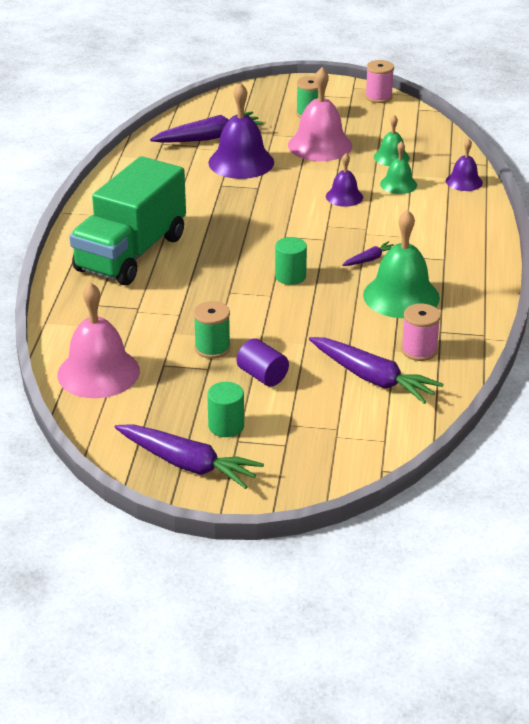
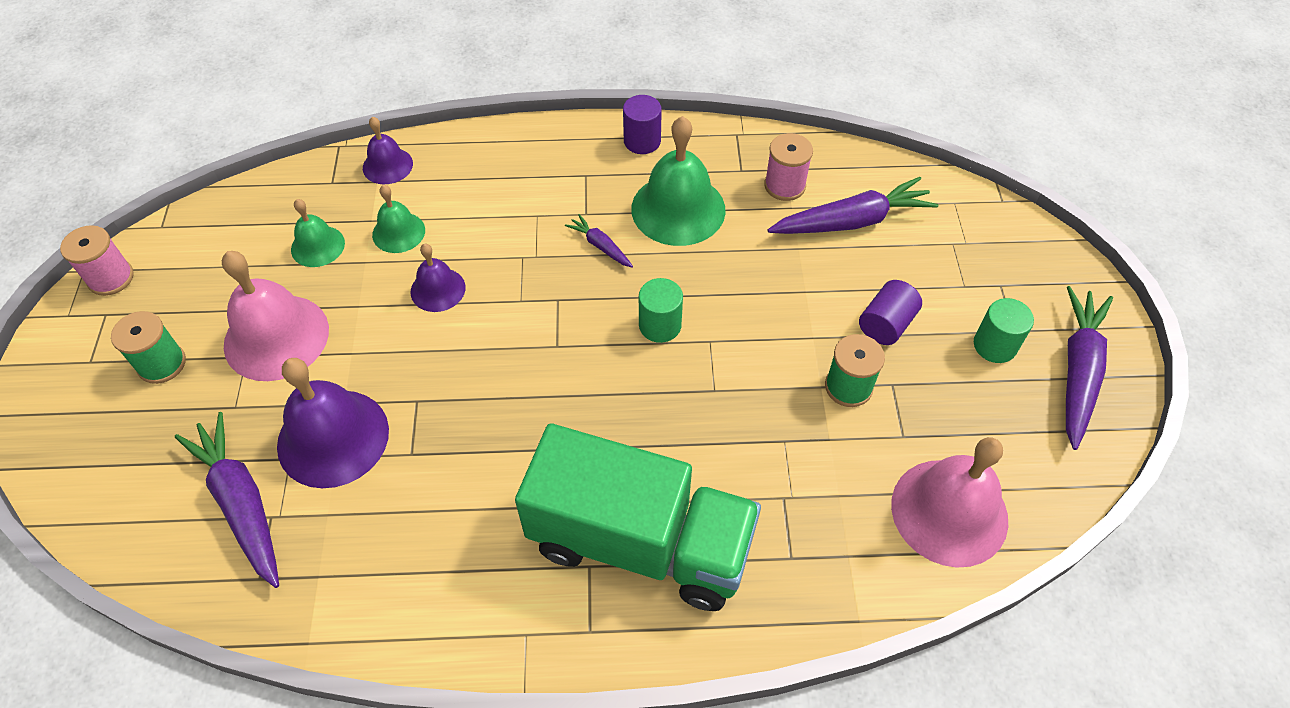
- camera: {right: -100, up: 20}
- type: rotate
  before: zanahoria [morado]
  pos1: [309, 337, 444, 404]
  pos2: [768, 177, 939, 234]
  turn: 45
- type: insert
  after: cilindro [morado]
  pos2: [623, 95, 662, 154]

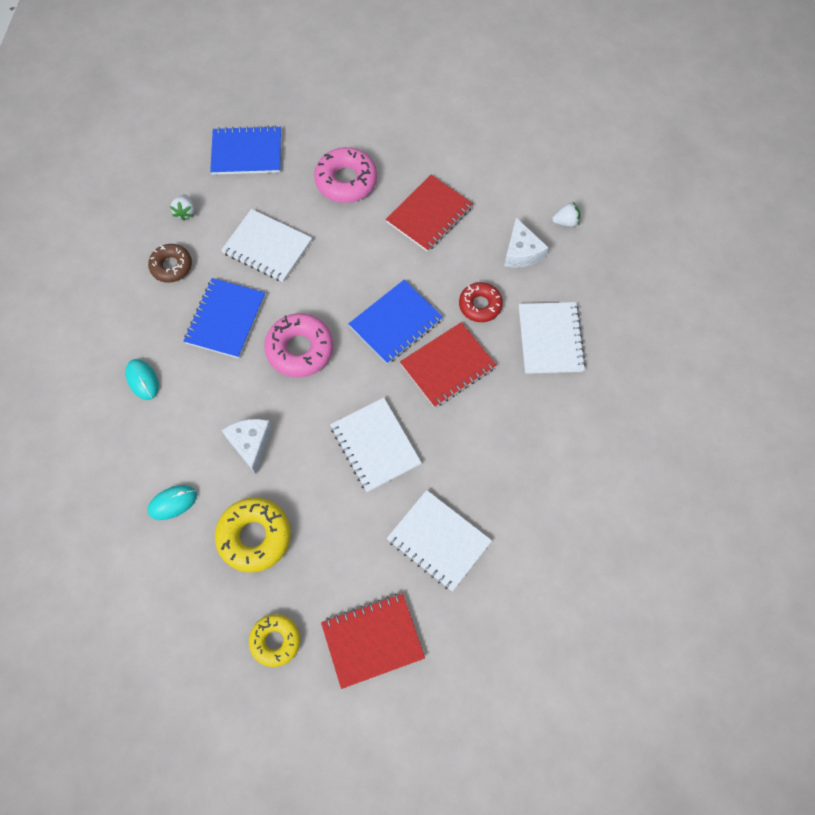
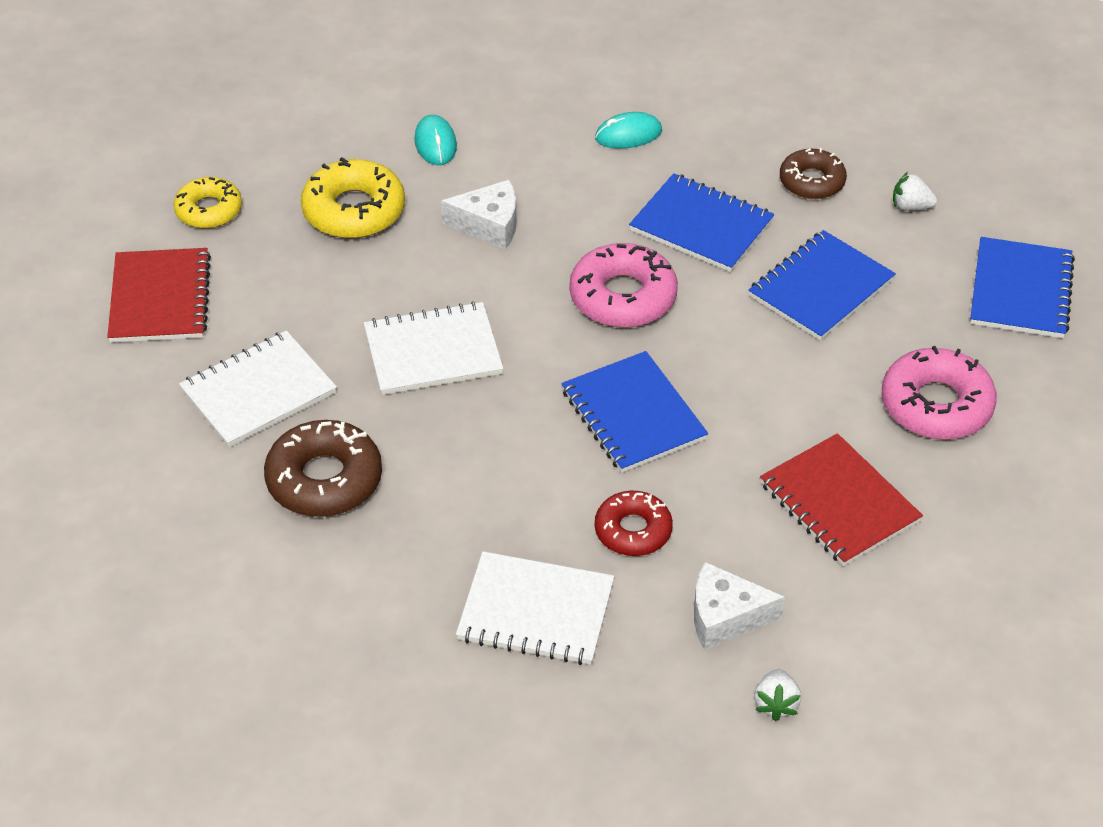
- camera: {right: 105, up: -20}
- type: recolor
  before: cuaderno [blanco]
  after: cuaderno [azul]
  pos1: [221, 209, 312, 282]
  pos2: [748, 230, 896, 341]
- type: delete
  before: cuaderno [rojo]
  pos1: [400, 322, 497, 408]
- type: insert
  after: rosquilla [marrón]
  pos2: [264, 420, 382, 517]

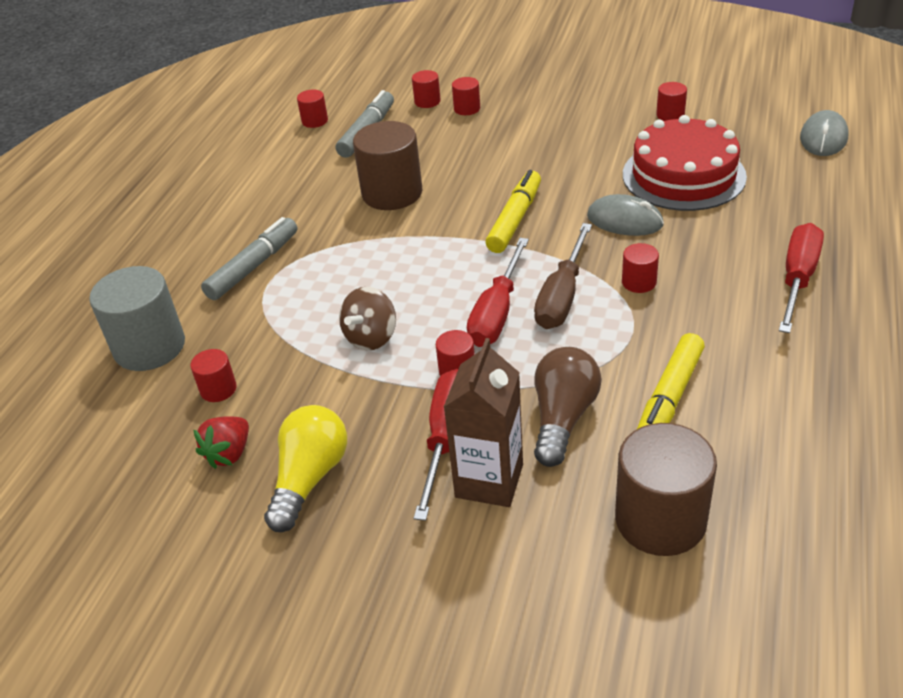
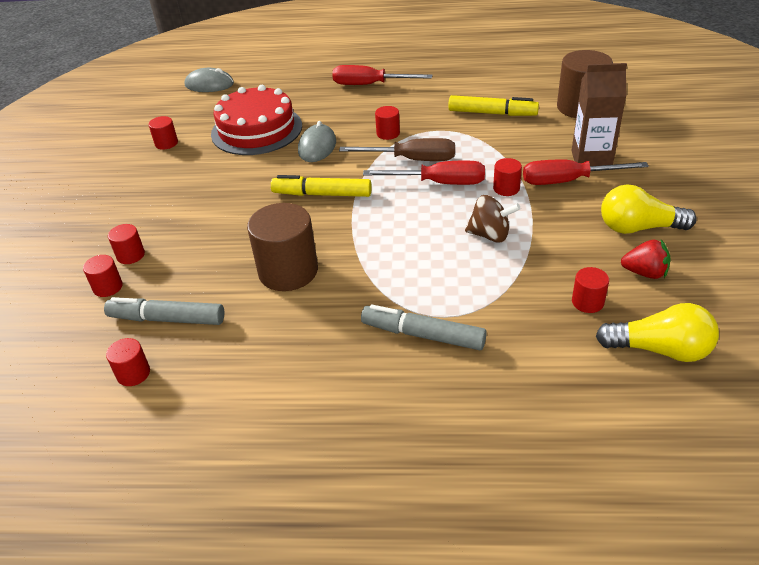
- camera: {right: -105, up: 0}
- type: delete
  before: cilindro [gris]
  pos1: [89, 266, 185, 371]
- type: delete
  before: bombilla [marrón]
  pos1: [534, 347, 602, 467]
- type: insert
  after: bombilla [amarillo]
  pos2: [596, 303, 719, 362]

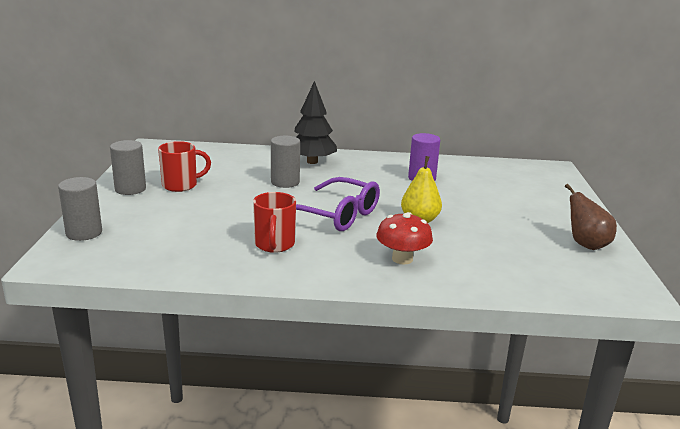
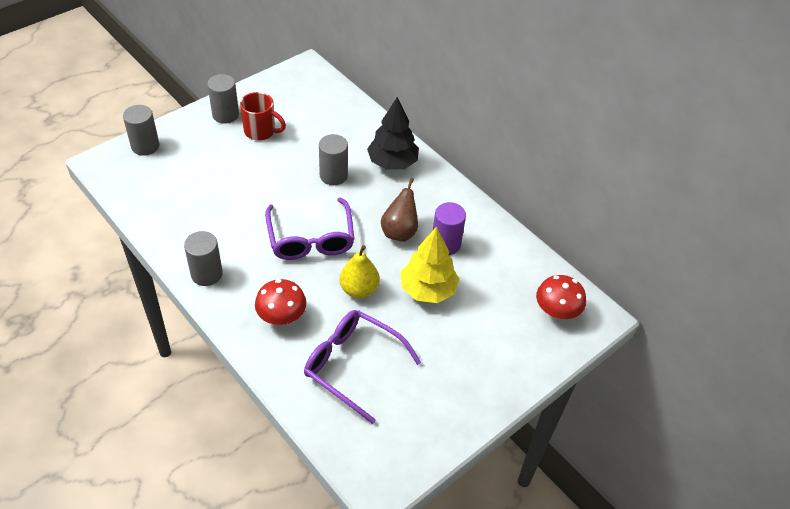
- camera: {right: 45, up: 25}
- type: move
  before: pera [marrón]
  pos1: [565, 184, 617, 250]
  pos2: [381, 178, 418, 242]
- type: delete
  before: taza [rojo]
  pos1: [253, 192, 296, 253]
- type: insert
  after: árbol [amarillo]
  pos2: [401, 226, 459, 303]
- type: insert
  after: cilindro [gris]
  pos2: [184, 231, 223, 286]
- type: insert
  after: seta [rojo]
  pos2: [536, 275, 586, 319]
- type: insert
  after: gafas [morado]
  pos2: [304, 310, 421, 424]

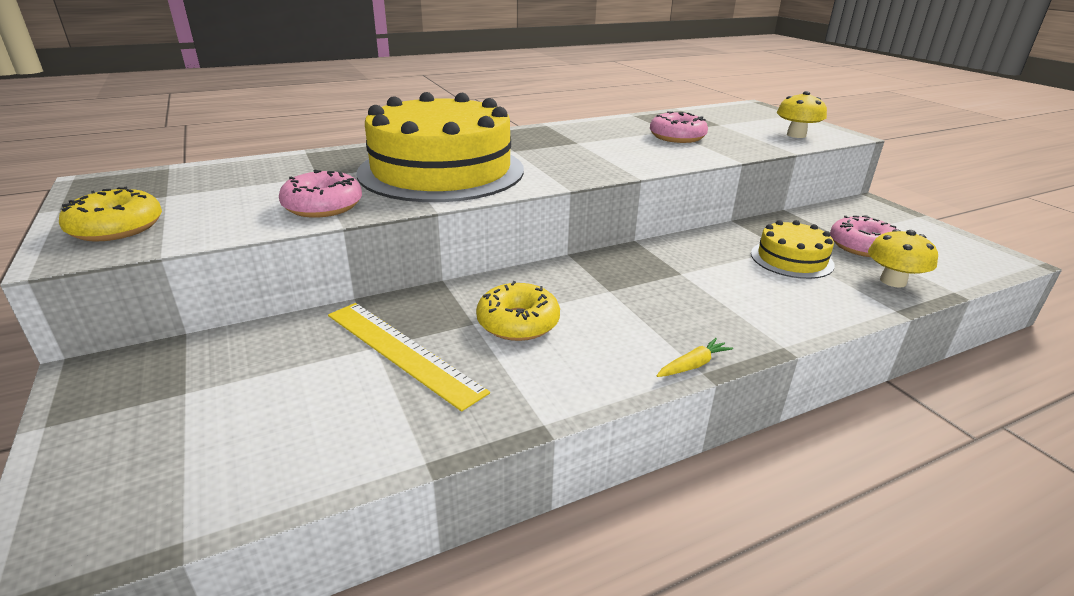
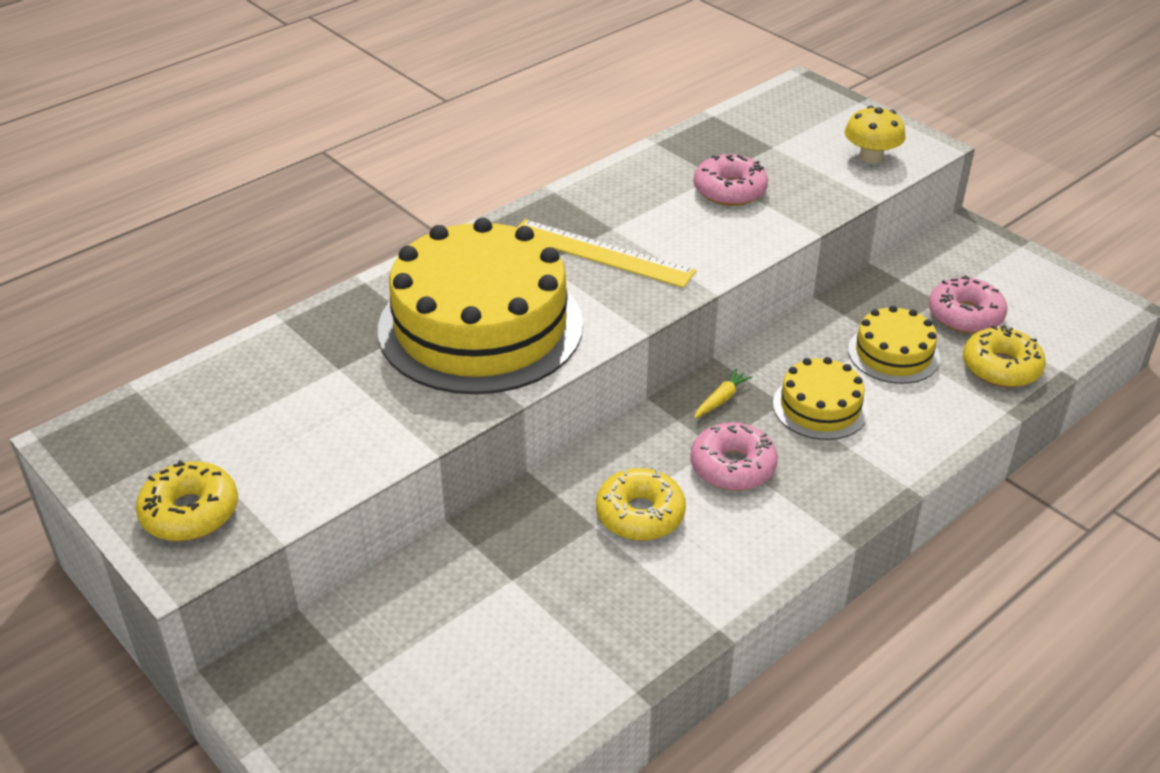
- camera: {right: -15, up: 10}
- type: move
  before: rosquilla [rosa]
  pos1: [279, 170, 362, 218]
  pos2: [690, 422, 778, 491]
- type: replace
  before: seta [amarillo]
  after: rosquilla [amarillo]
  pos1: [868, 229, 938, 288]
  pos2: [963, 325, 1046, 388]
- type: move
  before: regla [amarillo]
  pos1: [328, 303, 490, 412]
  pos2: [517, 219, 696, 288]
- type: move
  before: zanahoria [amarillo]
  pos1: [656, 338, 733, 377]
  pos2: [694, 369, 753, 418]
- type: insert
  after: tarta [amarillo]
  pos2: [773, 357, 869, 440]

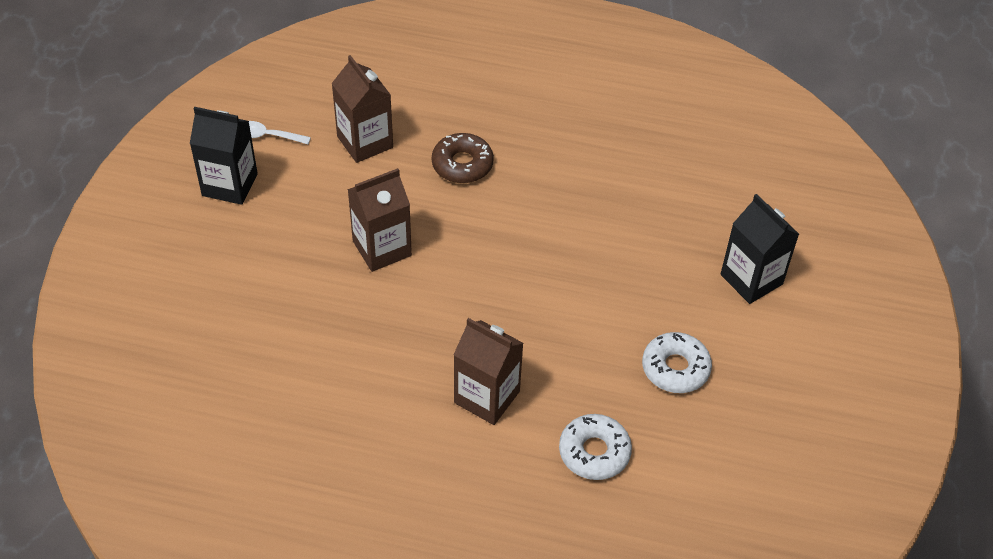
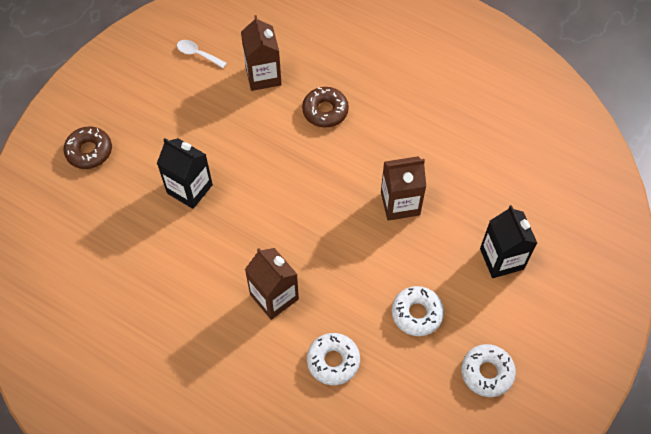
- camera: {right: 20, up: 10}
- type: move
  before: cartón de leche [negro]
  pos1: [190, 107, 258, 205]
  pos2: [157, 138, 213, 209]
- type: move
  before: cartón de leche [marrón]
  pos1: [347, 168, 412, 272]
  pos2: [381, 156, 426, 221]
- type: insert
  after: rosquilla [marrón]
  pos2: [64, 126, 112, 169]
- type: insert
  after: rosquilla [blanco]
  pos2: [461, 344, 516, 397]

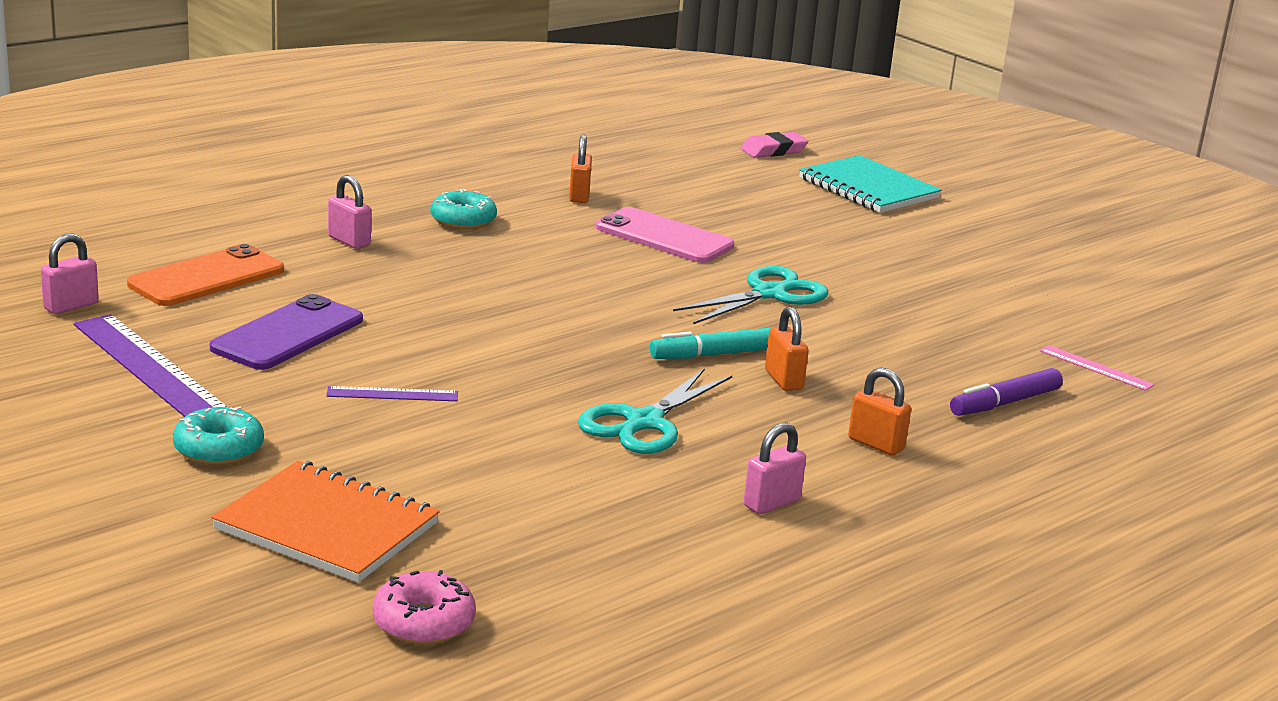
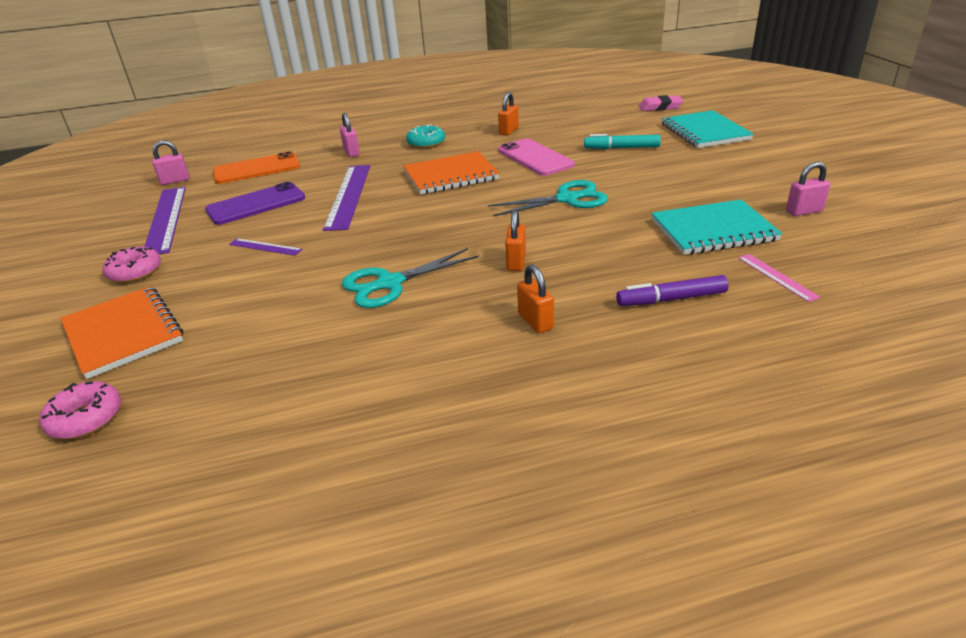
- camera: {right: 30, up: 10}
- type: move
  before: rotulador [turquesa]
  pos1: [650, 327, 775, 359]
  pos2: [584, 134, 661, 149]
- type: recolor
  before: rosquilla [turquesa]
  after: rosquilla [rosa]
  pos1: [173, 407, 264, 465]
  pos2: [102, 246, 161, 283]
- type: move
  before: candado [rosa]
  pos1: [744, 423, 806, 514]
  pos2: [786, 162, 830, 216]
- type: insert
  after: cuaderno [naranja]
  pos2: [403, 151, 500, 195]
- type: insert
  after: regla [morado]
  pos2: [323, 165, 370, 231]
- type: insert
  after: cuaderno [turquesa]
  pos2: [651, 200, 782, 255]

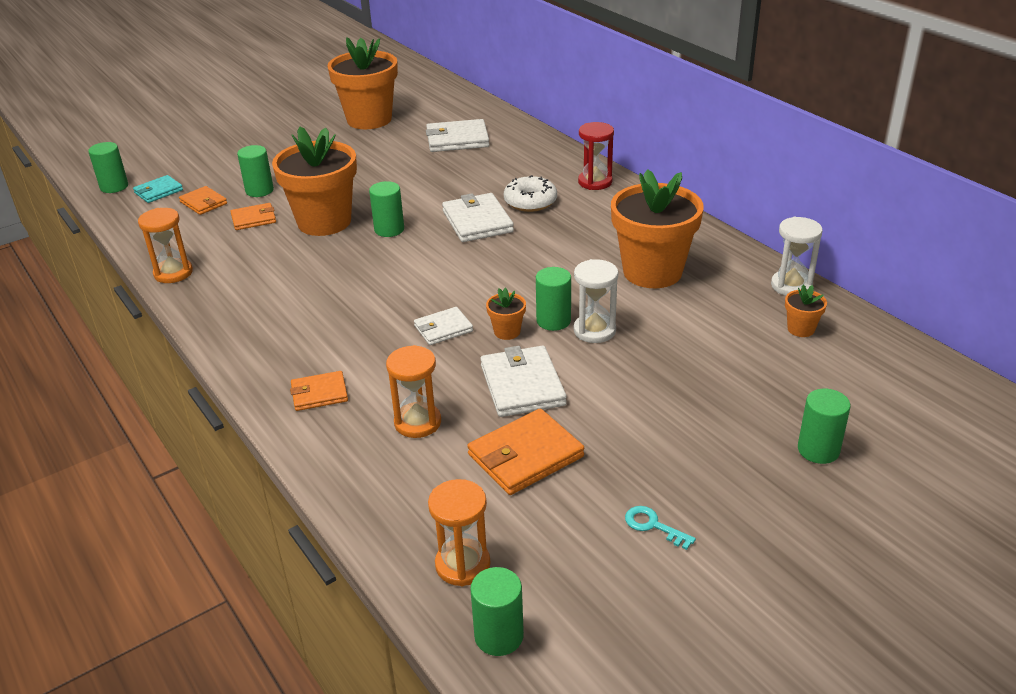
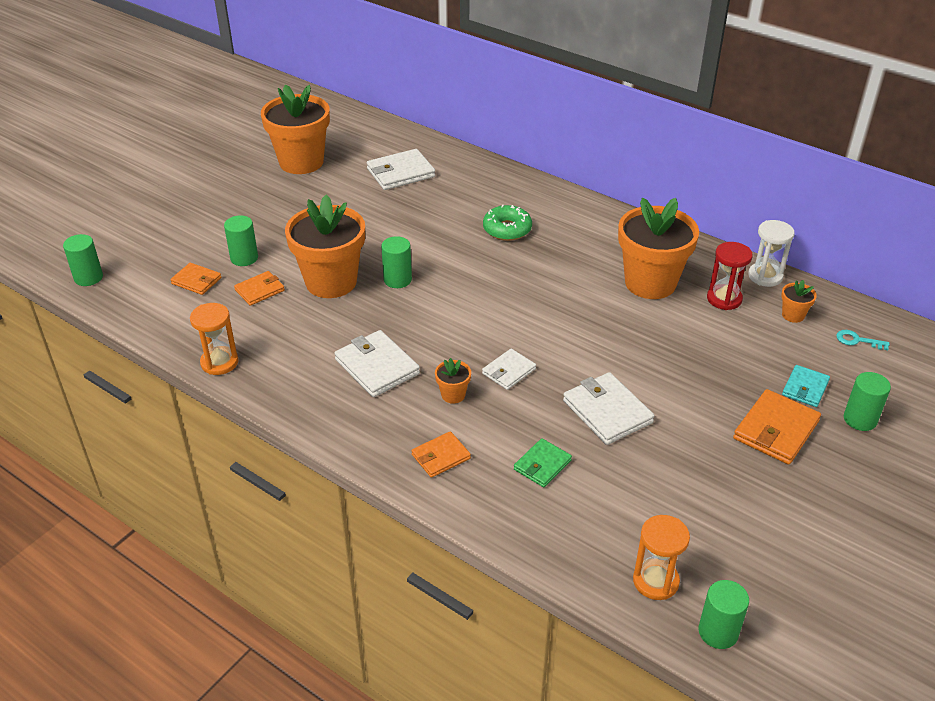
- camera: {right: -20, up: 5}
- type: move
  before: reloj de arena [rojo]
  pos1: [578, 122, 614, 190]
  pos2: [707, 242, 753, 310]
- type: move
  before: cartera [turquesa]
  pos1: [133, 175, 183, 203]
  pos2: [782, 365, 830, 407]
- type: recolor
  before: rosquilla [blanco]
  after: rosquilla [verde]
  pos1: [504, 175, 557, 212]
  pos2: [483, 205, 532, 241]
- type: move
  before: cartera [blanco]
  pos1: [442, 193, 514, 242]
  pos2: [334, 330, 420, 397]
- type: delete
  before: reloj de arena [blanco]
  pos1: [574, 259, 618, 343]
- type: delete
  before: cilindro [verde]
  pos1: [536, 267, 571, 331]
- type: move
  before: maceta [naranja]
  pos1: [486, 288, 526, 340]
  pos2: [435, 358, 471, 404]
- type: replace
  before: reloj de arena [naranja]
  after: cartera [verde]
  pos1: [386, 345, 441, 438]
  pos2: [514, 438, 572, 487]
- type: move
  before: cartera [naranja]
  pos1: [467, 408, 584, 495]
  pos2: [733, 389, 821, 465]
- type: move
  before: llave [turquesa]
  pos1: [625, 506, 696, 550]
  pos2: [836, 330, 890, 350]

